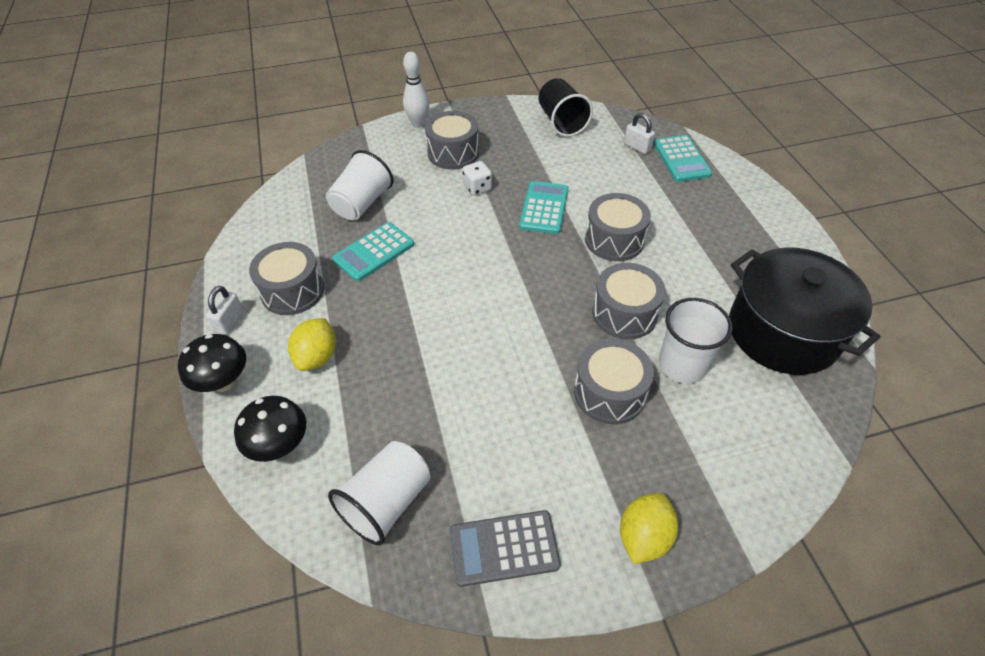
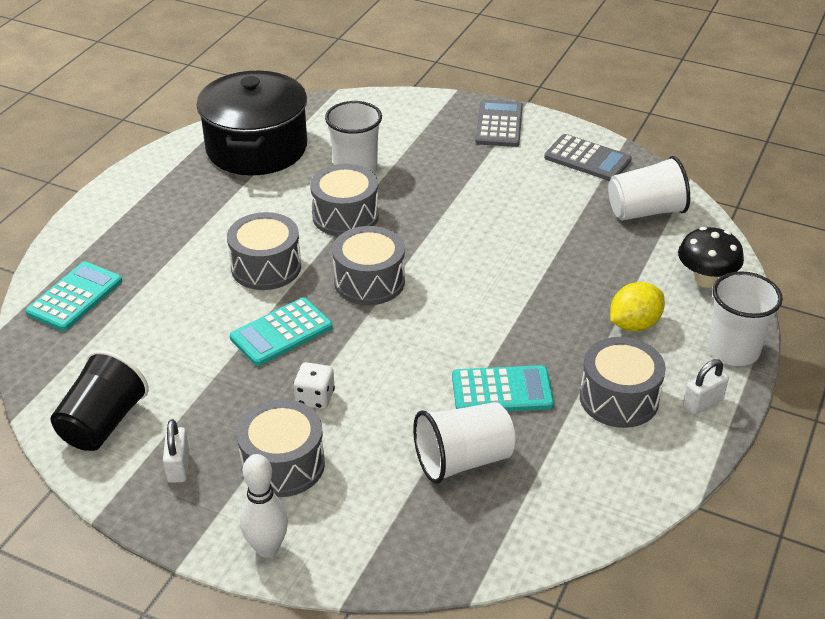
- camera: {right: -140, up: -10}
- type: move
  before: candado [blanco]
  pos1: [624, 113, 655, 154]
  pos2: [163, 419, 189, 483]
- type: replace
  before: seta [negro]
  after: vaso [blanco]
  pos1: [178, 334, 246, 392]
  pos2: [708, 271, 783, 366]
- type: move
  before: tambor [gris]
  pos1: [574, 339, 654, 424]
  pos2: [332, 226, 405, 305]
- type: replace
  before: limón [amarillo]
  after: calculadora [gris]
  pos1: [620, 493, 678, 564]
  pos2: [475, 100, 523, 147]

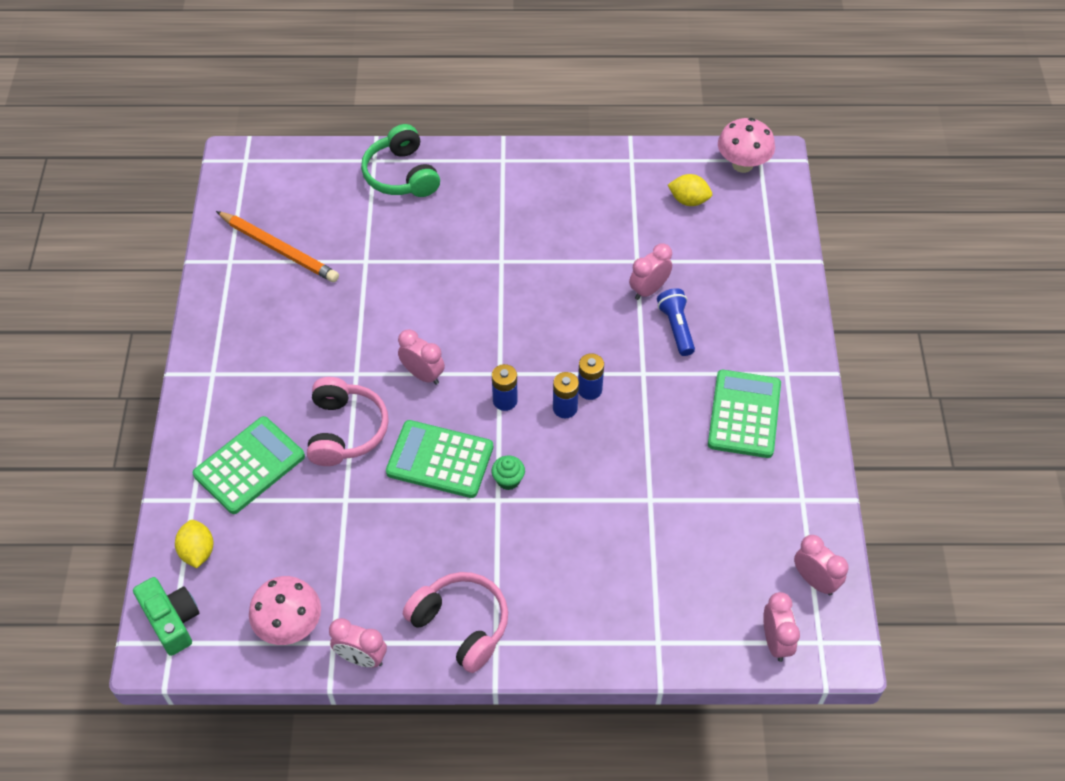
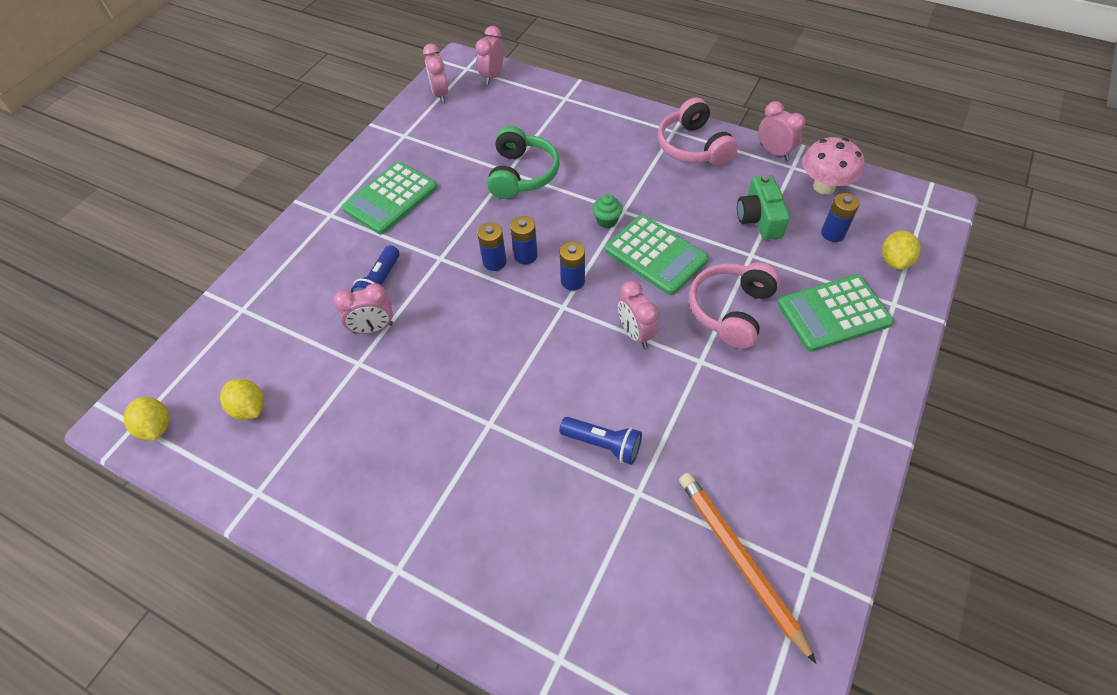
- camera: {right: -150, up: 0}
- type: replace
  before: seta [rosa]
  after: limón [amarillo]
  pos1: [718, 118, 775, 173]
  pos2: [124, 397, 169, 441]
- type: move
  before: auriculares [verde]
  pos1: [361, 124, 440, 197]
  pos2: [487, 126, 560, 199]
- type: move
  before: cámara [verde]
  pos1: [133, 577, 199, 656]
  pos2: [737, 175, 790, 240]
- type: insert
  after: pila [azul]
  pos2: [821, 193, 860, 242]
- type: insert
  after: lámpara de mano [azul]
  pos2: [559, 417, 642, 465]

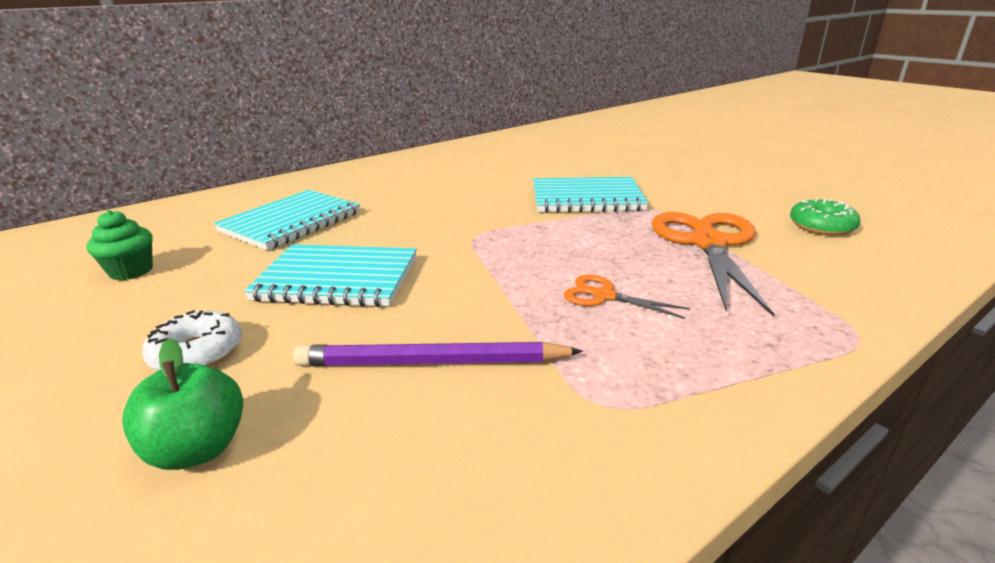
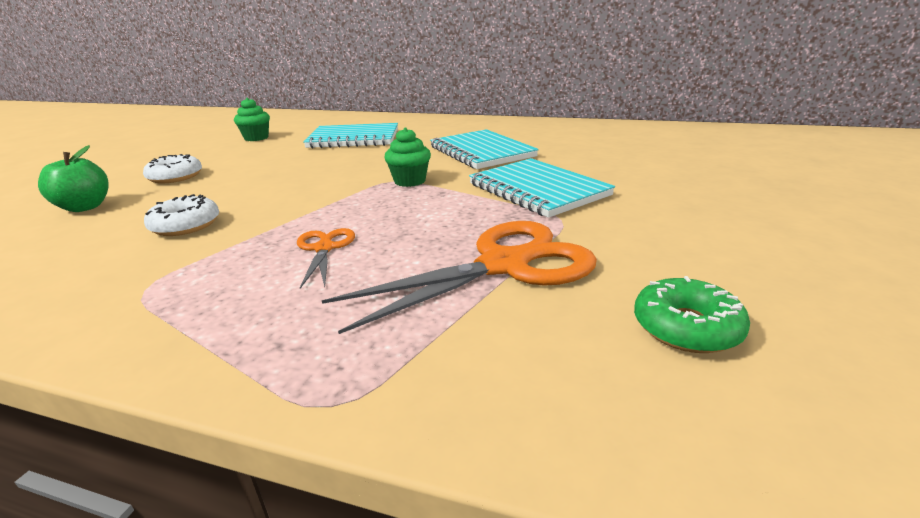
- camera: {right: 55, up: 0}
- type: move
  before: cuaderno [turquesa]
  pos1: [244, 244, 417, 307]
  pos2: [430, 129, 539, 169]
- type: replace
  before: lápiz [morado]
  after: rosquilla [blanco]
  pos1: [293, 342, 583, 366]
  pos2: [144, 194, 219, 236]
- type: insert
  after: magdalena [verde]
  pos2: [384, 128, 431, 187]

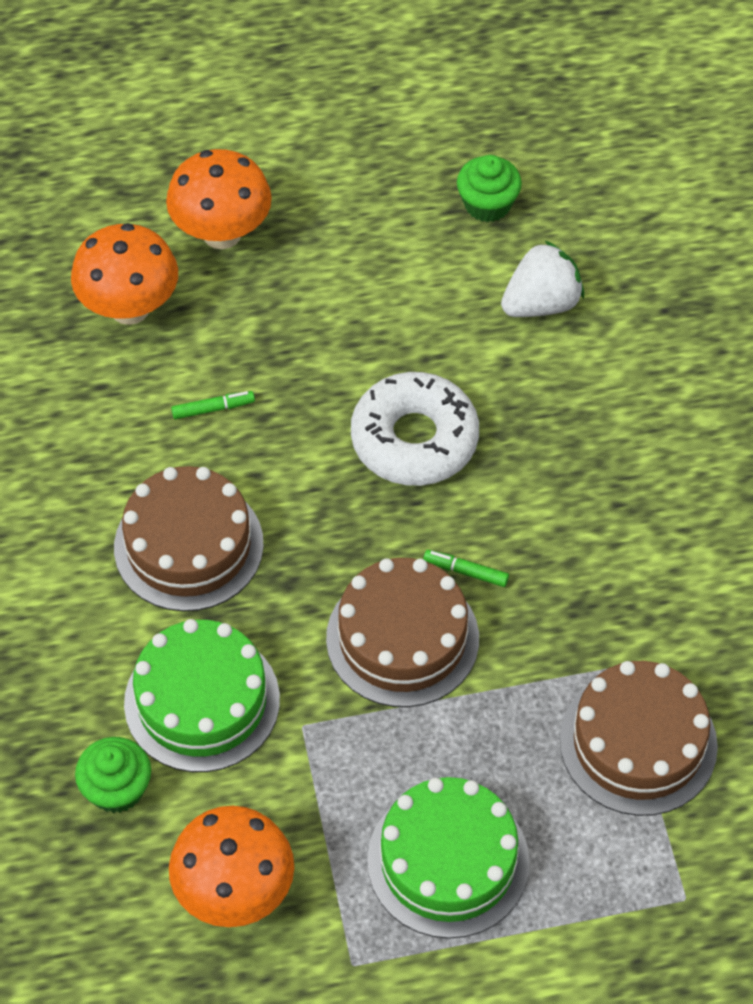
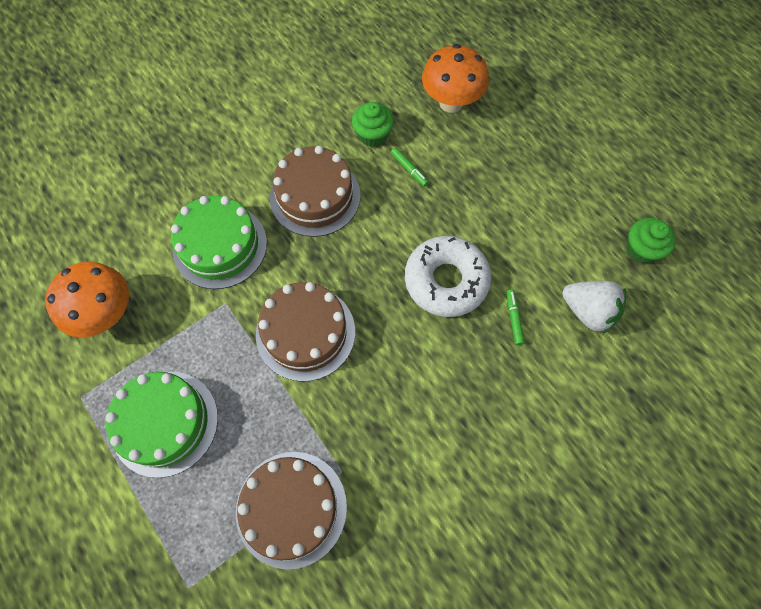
- camera: {right: 65, up: 10}
- type: delete
  before: seta [naranja]
  pos1: [166, 149, 272, 249]
- type: move
  before: rotulador [verde]
  pos1: [423, 550, 509, 587]
  pos2: [506, 289, 525, 345]
- type: move
  before: magdalena [verde]
  pos1: [75, 737, 151, 813]
  pos2: [352, 102, 394, 147]

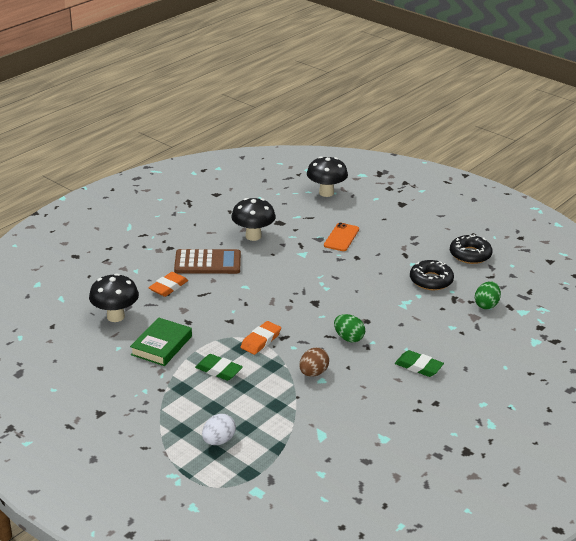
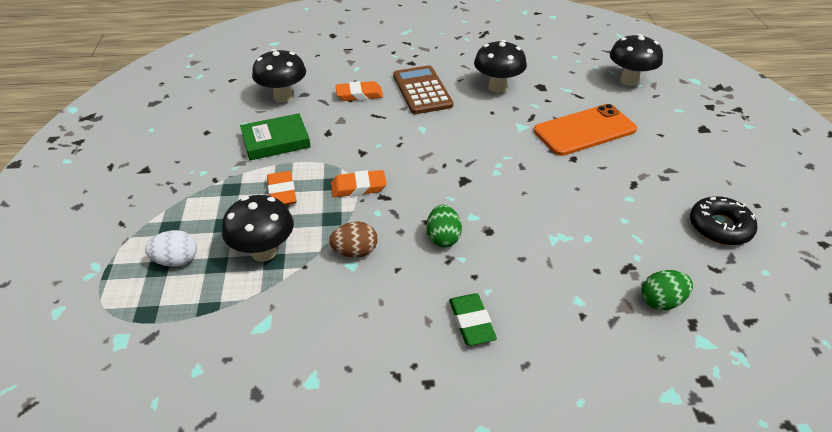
- camera: {right: 45, up: 10}
- type: resize
  before: móvil [naranja]
  pos1: [324, 223, 359, 251]
  pos2: [534, 104, 637, 156]
  scale: 1.63
- type: rotate
  before: calculadora [marrón]
  pos1: [174, 249, 241, 274]
  pos2: [393, 65, 453, 114]
  turn: -150
- type: delete
  before: rosquilla [negro]
  pos1: [410, 260, 454, 290]
- type: recolor
  before: goma de borrar [verde]
  after: goma de borrar [naranja]
  pos1: [195, 354, 243, 381]
  pos2: [267, 171, 297, 205]
- type: insert
  after: seta [negro]
  pos2: [222, 195, 294, 262]

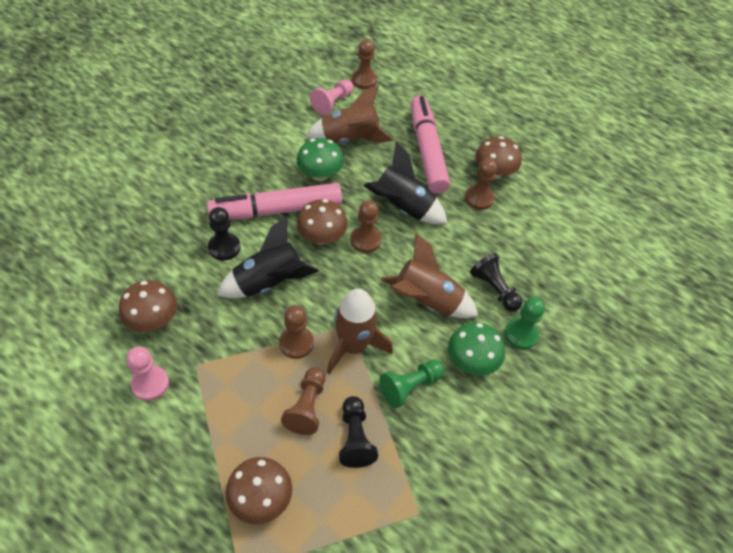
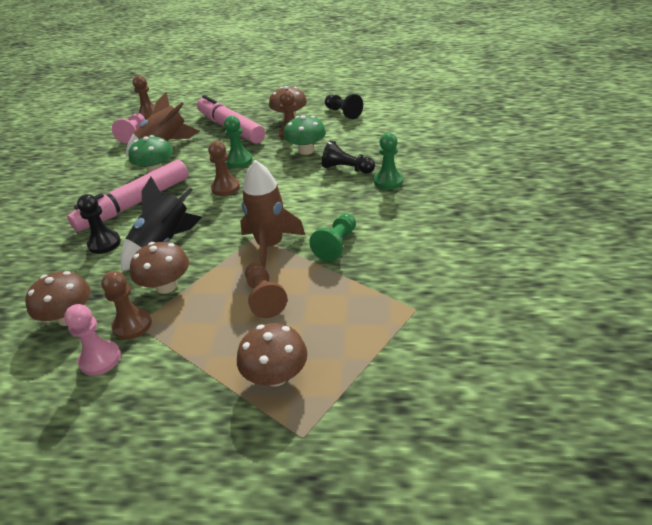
- camera: {right: -25, up: -15}
- type: replace
  before: cohete [negro]
  after: peón [verde]
  pos1: [363, 142, 447, 224]
  pos2: [224, 116, 253, 168]
- type: move
  before: seta [marrón]
  pos1: [297, 199, 348, 245]
  pos2: [130, 242, 189, 294]
- type: delete
  before: cohete [marrón]
  pos1: [381, 233, 478, 318]
- type: move
  before: peón [marrón]
  pos1: [279, 305, 314, 359]
  pos2: [101, 271, 152, 340]
- type: move
  before: seta [verde]
  pos1: [448, 322, 505, 376]
  pos2: [284, 115, 326, 155]
- type: move
  before: peón [negro]
  pos1: [339, 396, 378, 468]
  pos2: [325, 94, 363, 119]

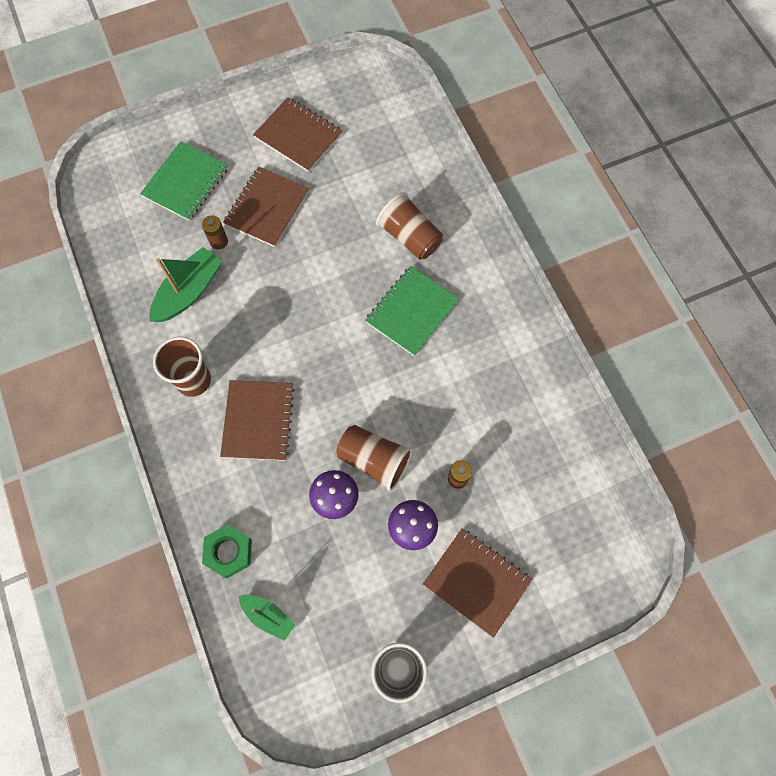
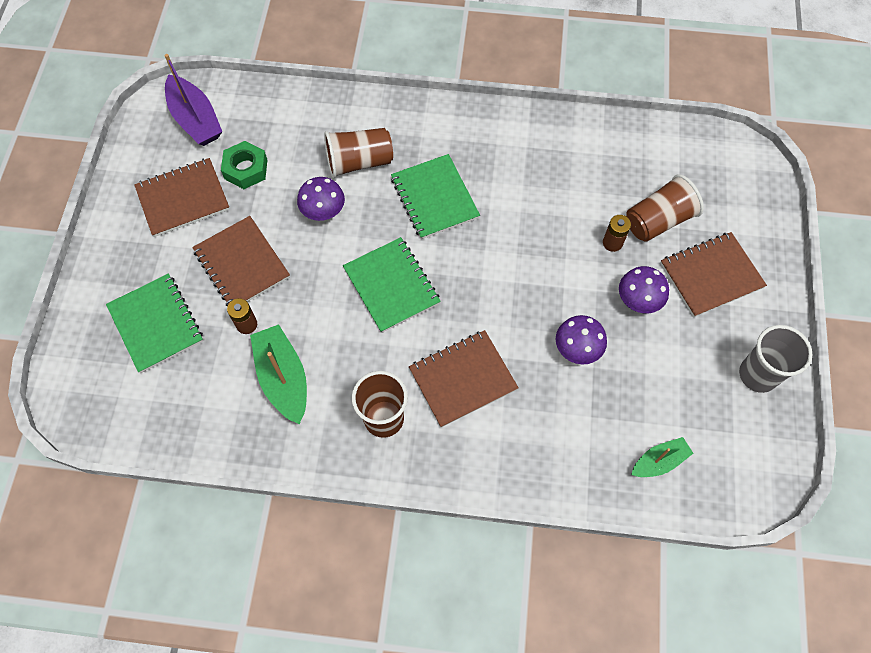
- camera: {right: -60, up: -5}
- type: rotate
  before: cuaderno [marrón]
  pos1: [220, 380, 295, 461]
  pos2: [409, 330, 519, 427]
  turn: -60
- type: move
  before: vaso [marrón]
  pos1: [336, 425, 413, 491]
  pos2: [626, 174, 704, 242]
- type: move
  before: tuerca [verde]
  pos1: [202, 524, 252, 578]
  pos2: [221, 141, 267, 189]
- type: insert
  after: barco [morado]
  pos2: [164, 54, 222, 146]
- type: insert
  after: seta [morado]
  pos2: [297, 177, 345, 221]
- type: insert
  after: cuaderno [verde]
  pos2: [343, 237, 441, 333]

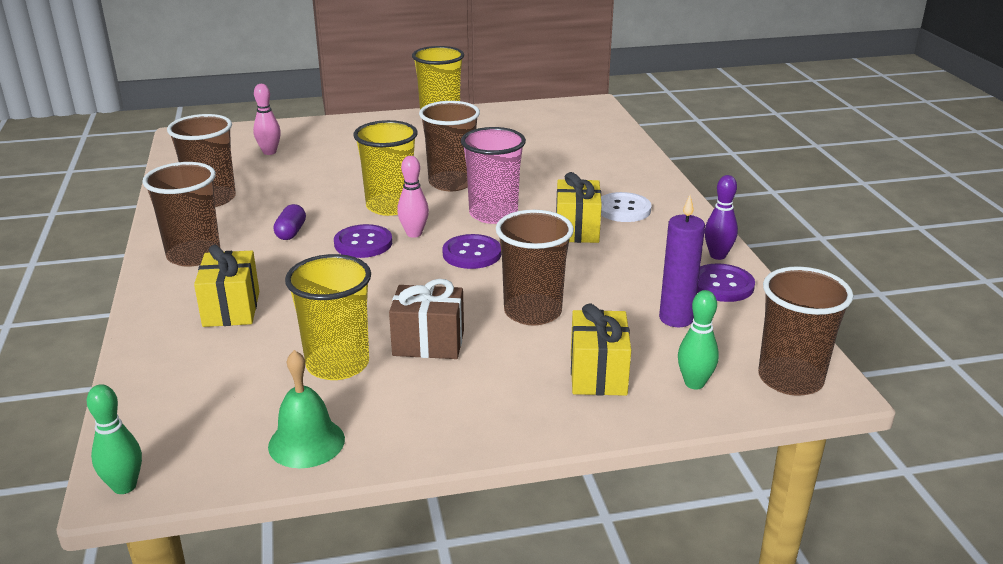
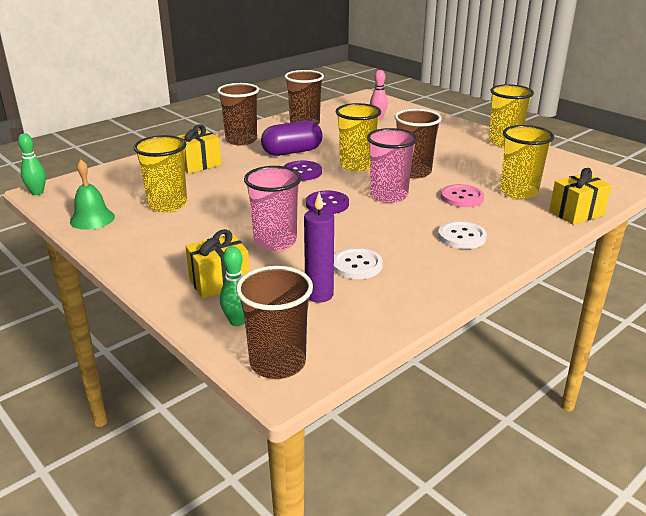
- camera: {right: 60, up: 0}
- type: delete
  before: bolo [rosa]
  pos1: [397, 156, 429, 238]
- type: move
  before: regalo [amarillo]
  pos1: [556, 172, 602, 243]
  pos2: [549, 168, 612, 225]
- type: delete
  before: bolo [morado]
  pos1: [704, 175, 738, 260]
- type: resize
  before: cápsula [morado]
  pos1: [273, 204, 306, 240]
  pos2: [261, 121, 323, 156]
  scale: 1.93
- type: recolor
  before: vaso [marrón]
  after: vaso [rosa]
  pos1: [496, 210, 574, 326]
  pos2: [244, 166, 302, 251]
- type: delete
  before: botón [morado]
  pos1: [697, 263, 755, 302]
- type: delete
  before: regalo [marrón]
  pos1: [389, 279, 464, 359]
- type: insert
  after: vaso [amarillo]
  pos2: [500, 125, 554, 199]
- type: insert
  after: botón [rosa]
  pos2: [441, 184, 484, 207]
- type: insert
  after: botón [blanco]
  pos2: [334, 248, 383, 279]

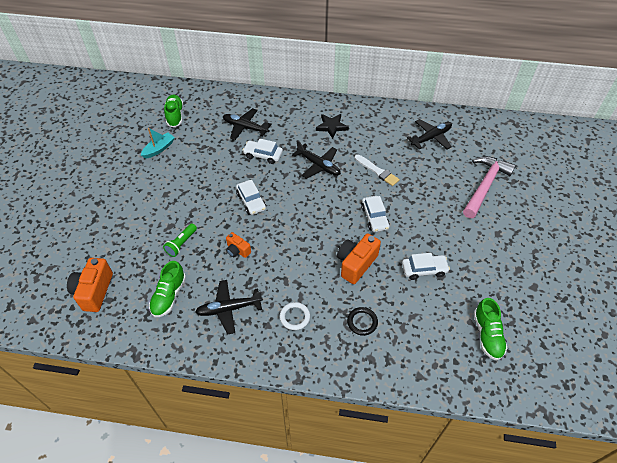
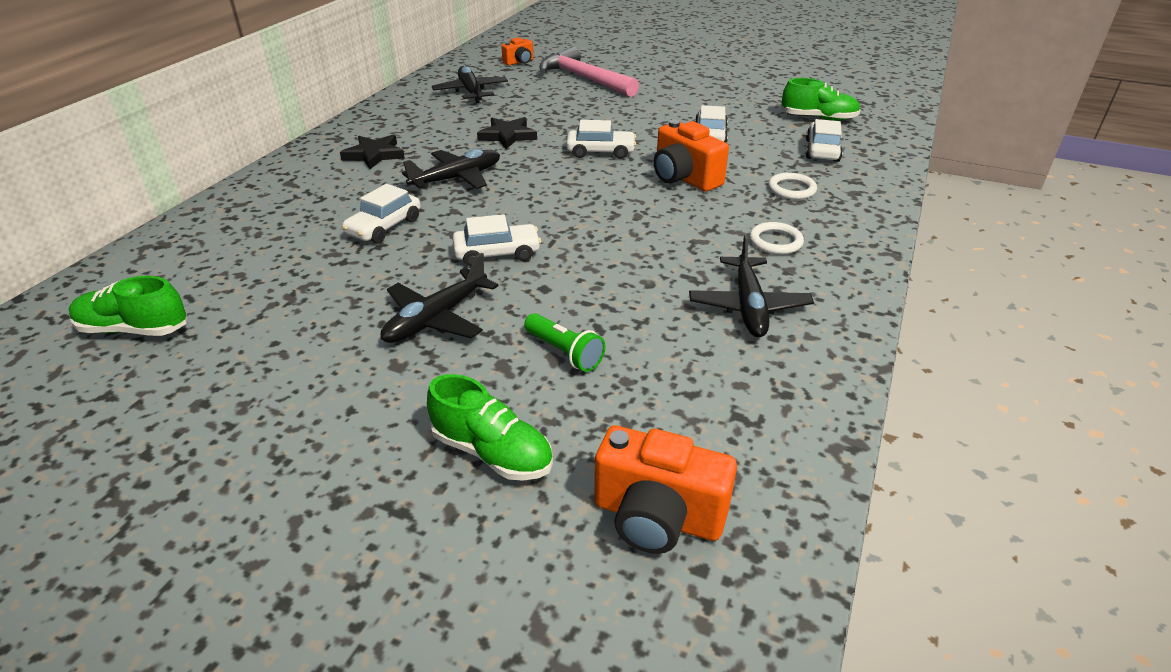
- camera: {right: -75, up: -15}
- type: move
  before: avión [negro]
  pos1: [223, 108, 272, 140]
  pos2: [381, 253, 499, 343]
- type: delete
  before: barco [turquesa]
  pos1: [141, 128, 175, 159]
- type: replace
  before: pincel [blanco]
  after: estrella [negro]
  pos1: [355, 154, 400, 186]
  pos2: [477, 117, 537, 150]
- type: move
  before: cámara [naranja]
  pos1: [226, 232, 251, 258]
  pos2: [501, 37, 533, 65]
- type: move
  before: zapato [verde]
  pos1: [149, 261, 186, 317]
  pos2: [427, 374, 553, 481]
- type: recolor
  before: anillo [negro]
  after: anillo [blanco]
  pos1: [347, 307, 378, 336]
  pos2: [768, 172, 817, 200]
- type: insert
  after: coche [blanco]
  pos2: [806, 119, 843, 162]

